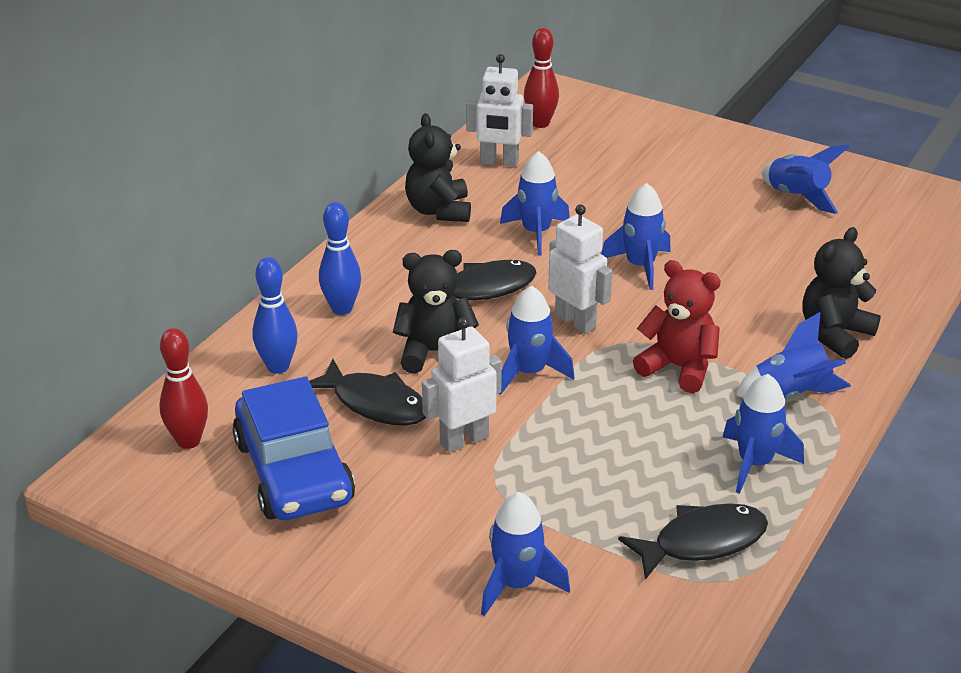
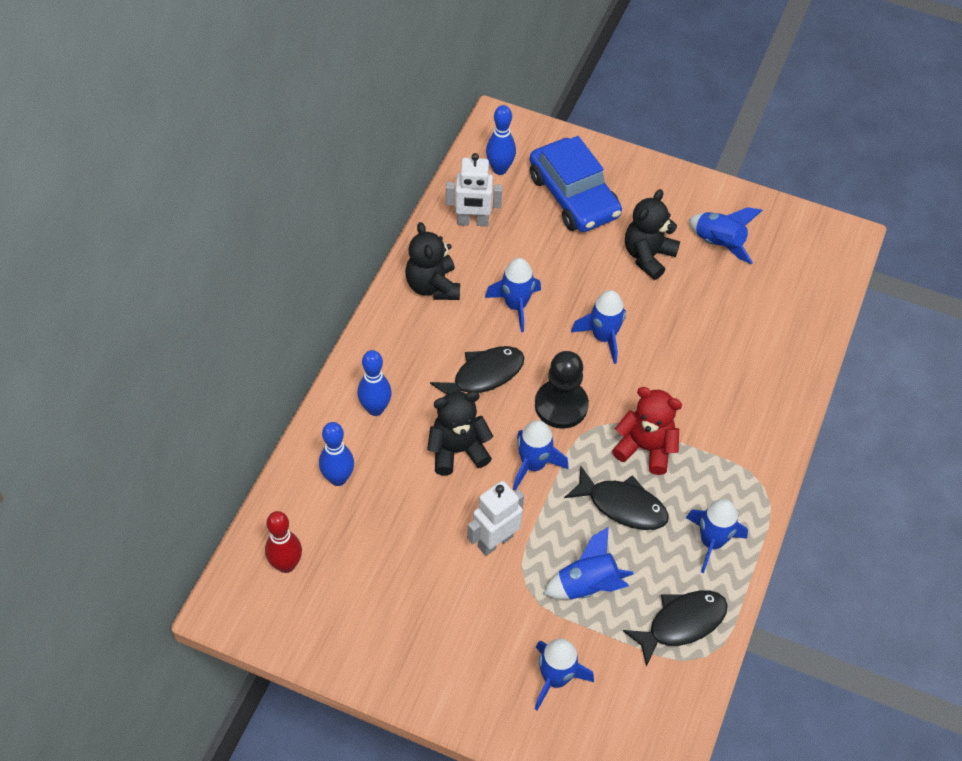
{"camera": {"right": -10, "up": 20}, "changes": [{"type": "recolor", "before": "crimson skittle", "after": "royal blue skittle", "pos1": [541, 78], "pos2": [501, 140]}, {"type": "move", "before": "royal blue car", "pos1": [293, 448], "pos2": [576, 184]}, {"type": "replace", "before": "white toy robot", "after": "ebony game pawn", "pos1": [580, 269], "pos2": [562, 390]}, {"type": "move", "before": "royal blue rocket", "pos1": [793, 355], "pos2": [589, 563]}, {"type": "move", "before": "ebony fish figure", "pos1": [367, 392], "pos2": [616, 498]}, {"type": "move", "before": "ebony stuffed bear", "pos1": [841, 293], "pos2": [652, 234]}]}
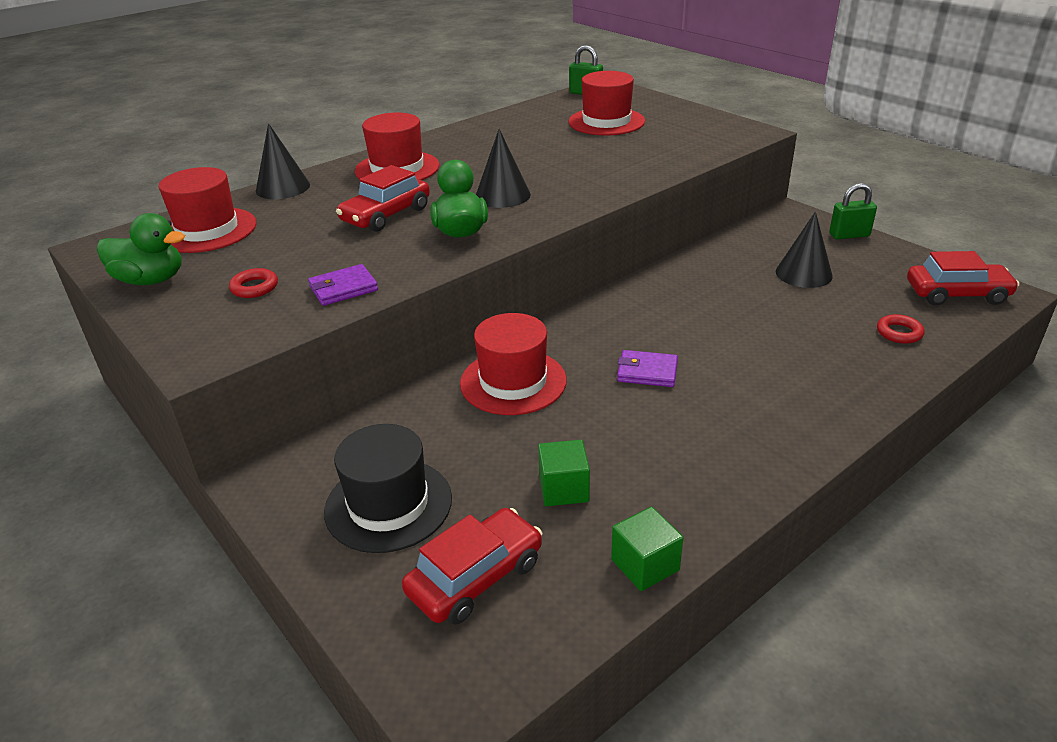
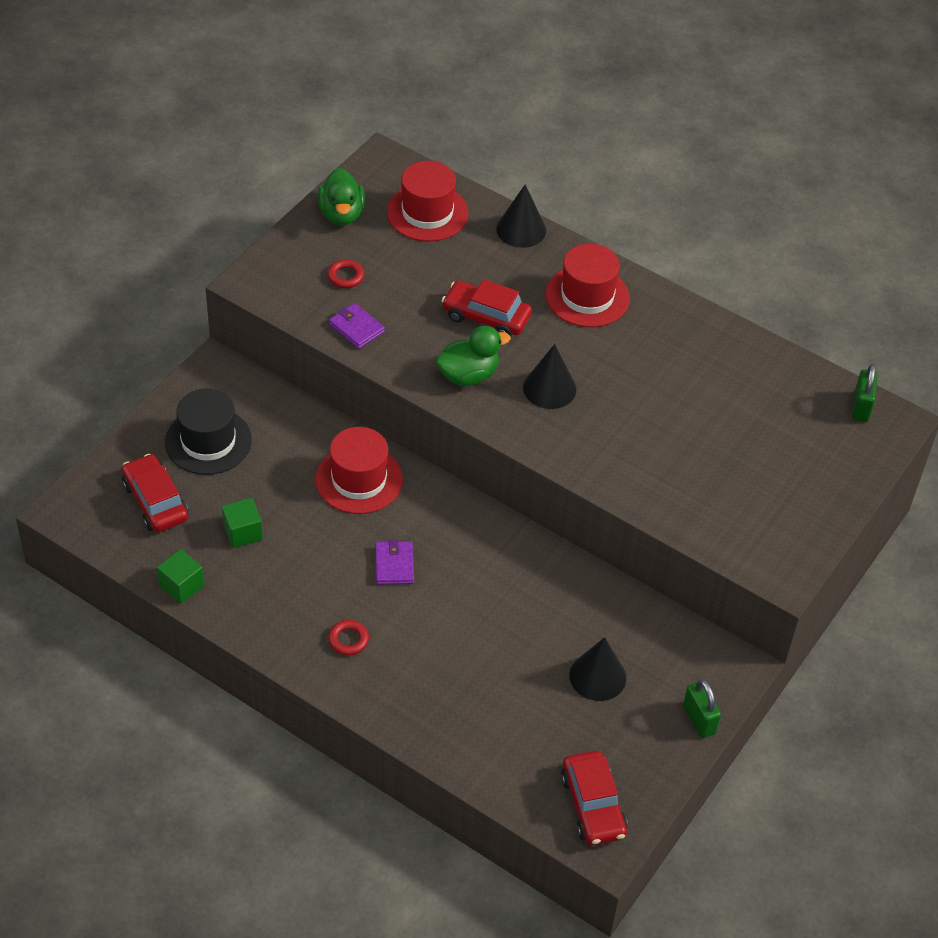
{"camera": {"right": 70, "up": 15}, "changes": [{"type": "rotate", "before": "crimson car", "pos1": [472, 566], "pos2": [155, 493], "turn": -150}, {"type": "move", "before": "crimson ring", "pos1": [901, 329], "pos2": [348, 638]}, {"type": "delete", "before": "crimson top hat", "pos1": [606, 103]}]}
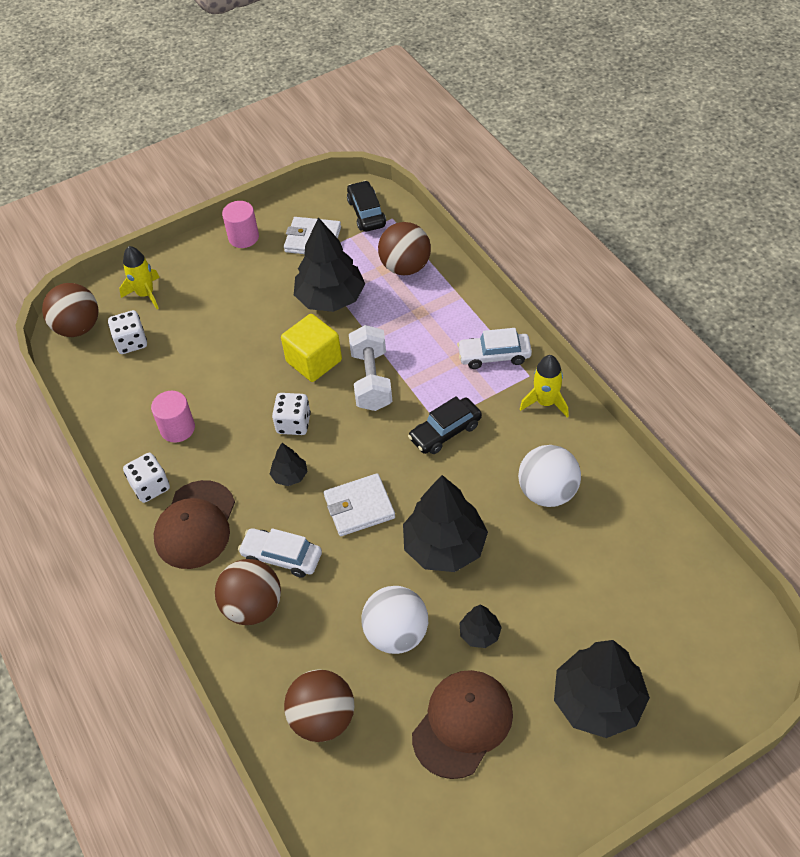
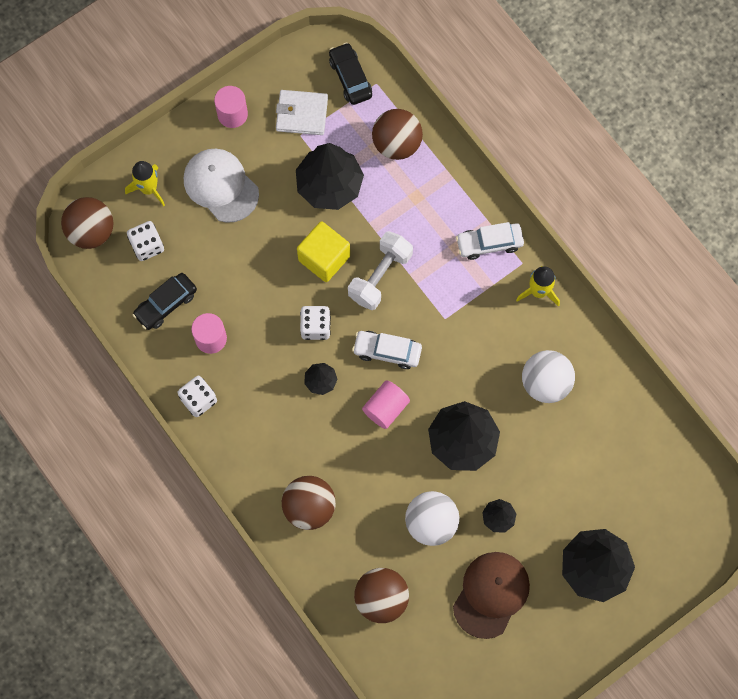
{"camera": {"right": -10, "up": 20}, "changes": [{"type": "move", "before": "ebony car", "pos1": [445, 425], "pos2": [165, 301]}, {"type": "insert", "after": "white baseball cap", "pos2": [221, 186]}, {"type": "rotate", "before": "white dumbbell", "pos1": [371, 368], "pos2": [380, 270], "turn": 45}, {"type": "move", "before": "white car", "pos1": [280, 553], "pos2": [387, 350]}, {"type": "replace", "before": "white wallet", "after": "rosy cylinder shape", "pos1": [359, 504], "pos2": [386, 404]}, {"type": "delete", "before": "russet baseball cap", "pos1": [194, 524]}]}
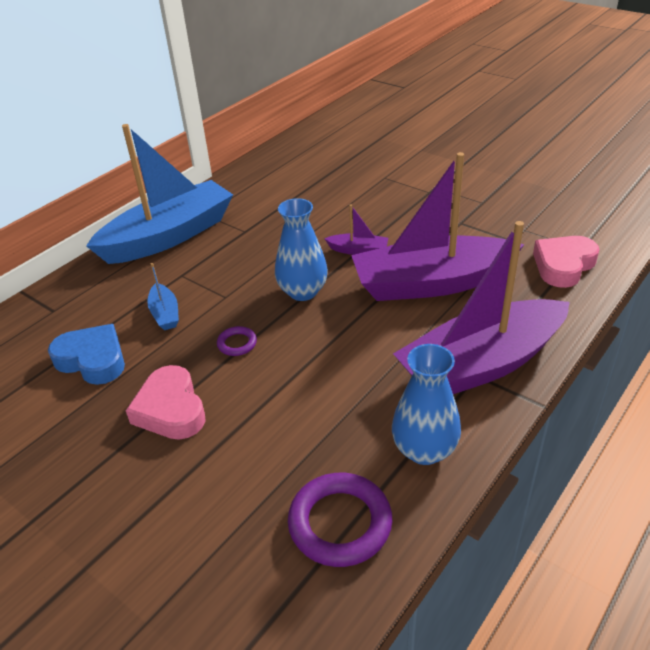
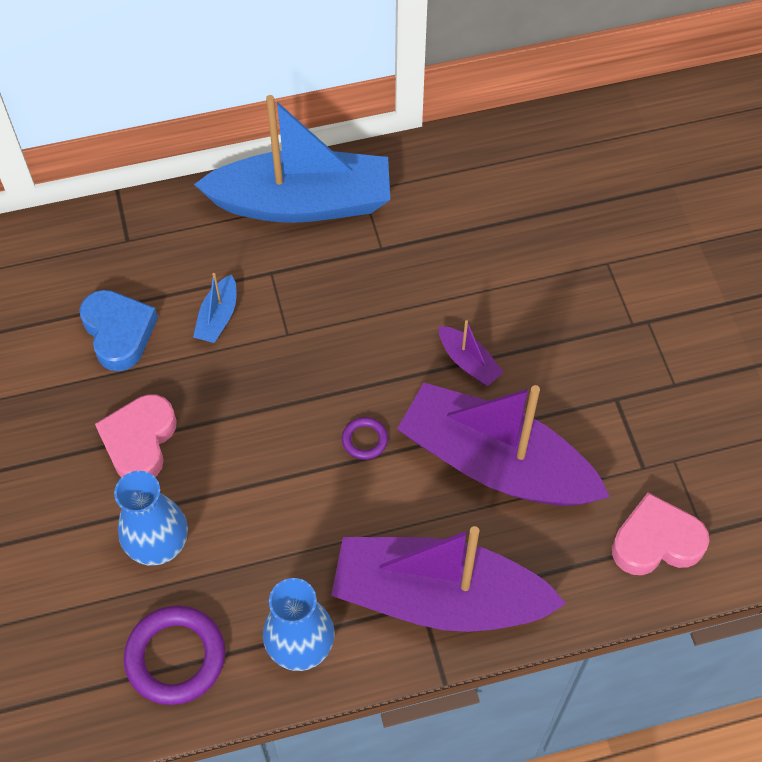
{"camera": {"right": 35, "up": 20}, "changes": [{"type": "move", "before": "royal blue vase", "pos1": [301, 249], "pos2": [151, 518]}, {"type": "move", "before": "violet ring", "pos1": [237, 341], "pos2": [365, 438]}]}
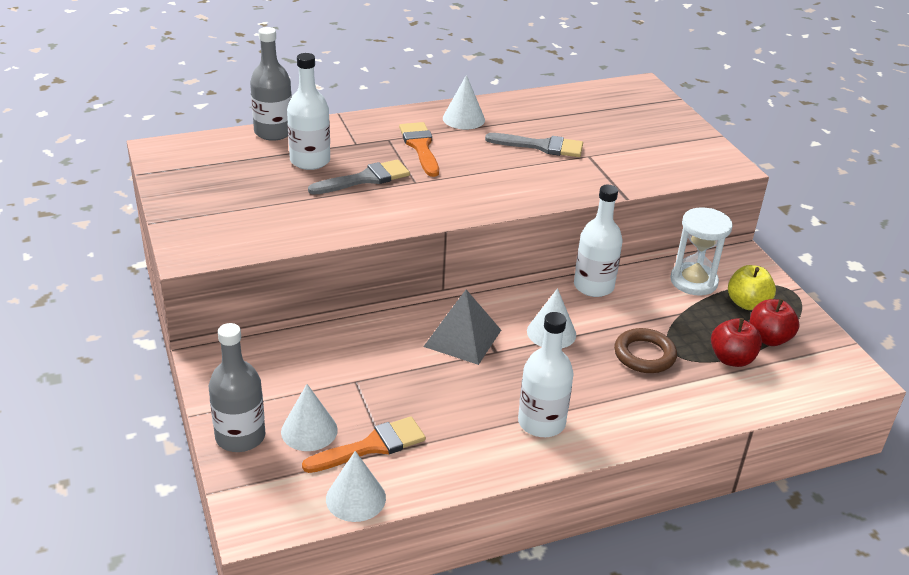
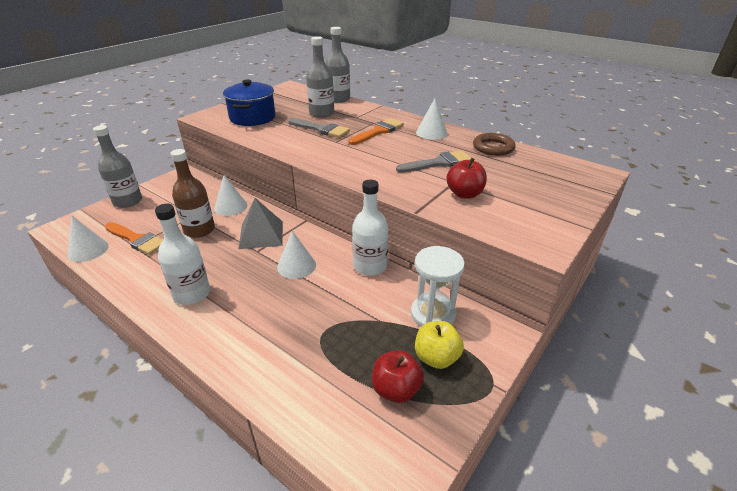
{"camera": {"right": 60, "up": 0}, "changes": [{"type": "insert", "after": "russet flask", "pos2": [192, 193]}, {"type": "move", "before": "white cone", "pos1": [309, 417], "pos2": [230, 195]}, {"type": "insert", "after": "royal blue cooking pot", "pos2": [249, 102]}, {"type": "recolor", "before": "white flask", "after": "gray flask", "pos1": [308, 111], "pos2": [320, 77]}, {"type": "rotate", "before": "gray paintbrush", "pos1": [534, 145], "pos2": [433, 161], "turn": -90}, {"type": "move", "before": "crimson toy apple", "pos1": [736, 342], "pos2": [467, 178]}, {"type": "move", "before": "russet ring", "pos1": [645, 350], "pos2": [494, 144]}]}
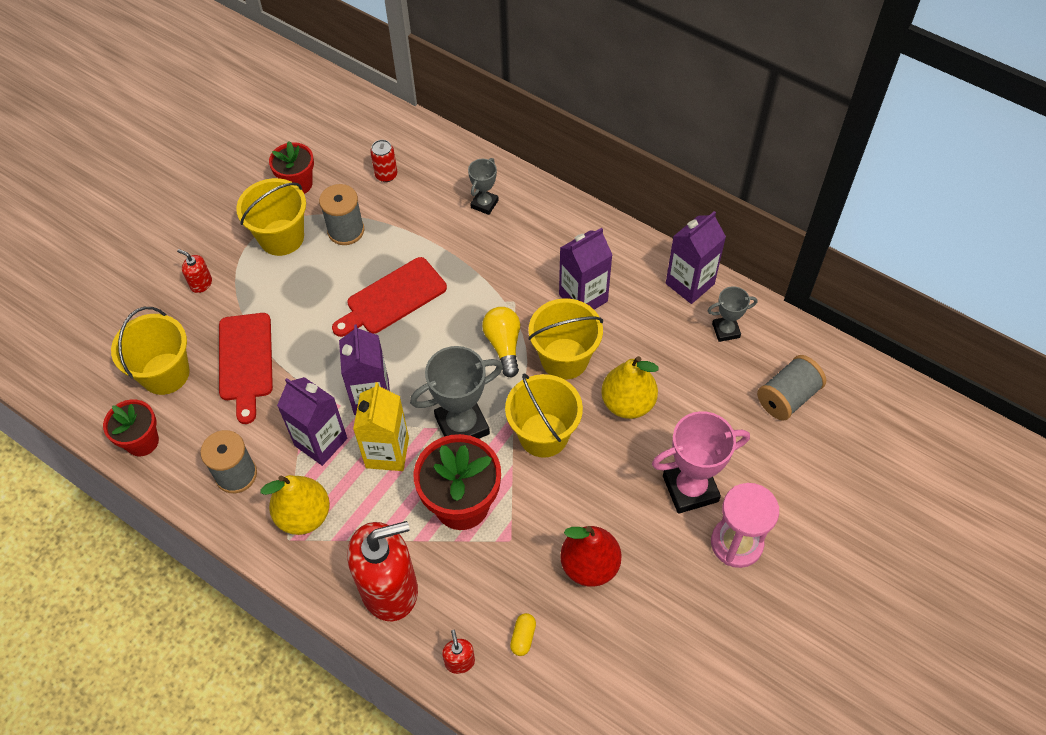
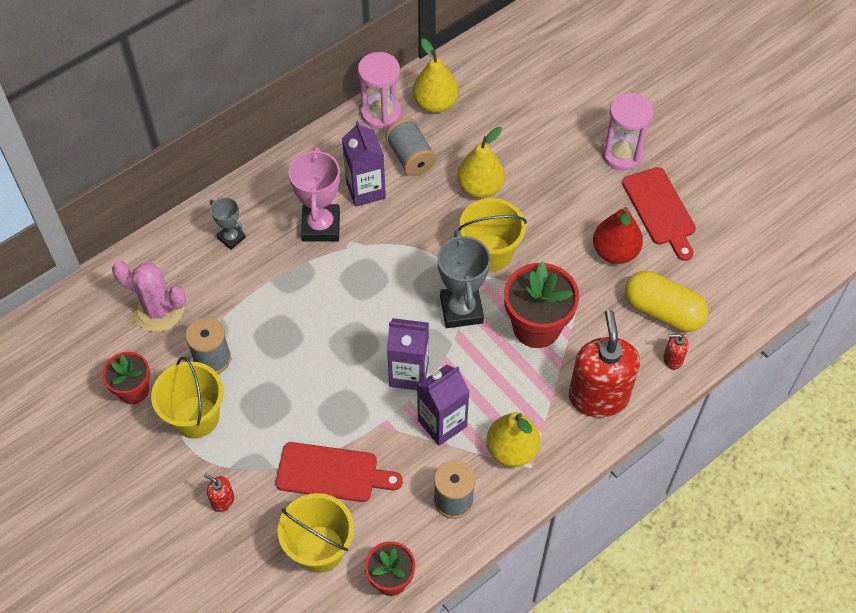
{"camera": {"right": -75, "up": 0}, "changes": [{"type": "replace", "before": "crimson soda can", "after": "rosy prickly plant", "pos1": [383, 161], "pos2": [149, 296]}, {"type": "rotate", "before": "crimson pump bottle", "pos1": [194, 271], "pos2": [219, 493], "turn": 75}, {"type": "move", "before": "rosy award cup", "pos1": [701, 462], "pos2": [314, 194]}, {"type": "replace", "before": "violet carton", "after": "rosy sandglass", "pos1": [696, 257], "pos2": [379, 90]}, {"type": "move", "before": "gray reel of thread", "pos1": [791, 388], "pos2": [410, 147]}, {"type": "replace", "before": "gray award cup", "after": "bright yellow pear fruit", "pos1": [733, 314], "pos2": [435, 75]}, {"type": "move", "before": "crimson chopping board", "pos1": [389, 297], "pos2": [659, 214]}, {"type": "resize", "before": "bright yellow pill shape", "pos1": [523, 634], "pos2": [666, 301], "scale": 2.48}, {"type": "delete", "before": "bright yellow carton", "pos1": [381, 426]}, {"type": "delete", "before": "bright yellow lightbulb", "pos1": [501, 342]}, {"type": "delete", "before": "bright yellow sand bucket", "pos1": [565, 339]}]}
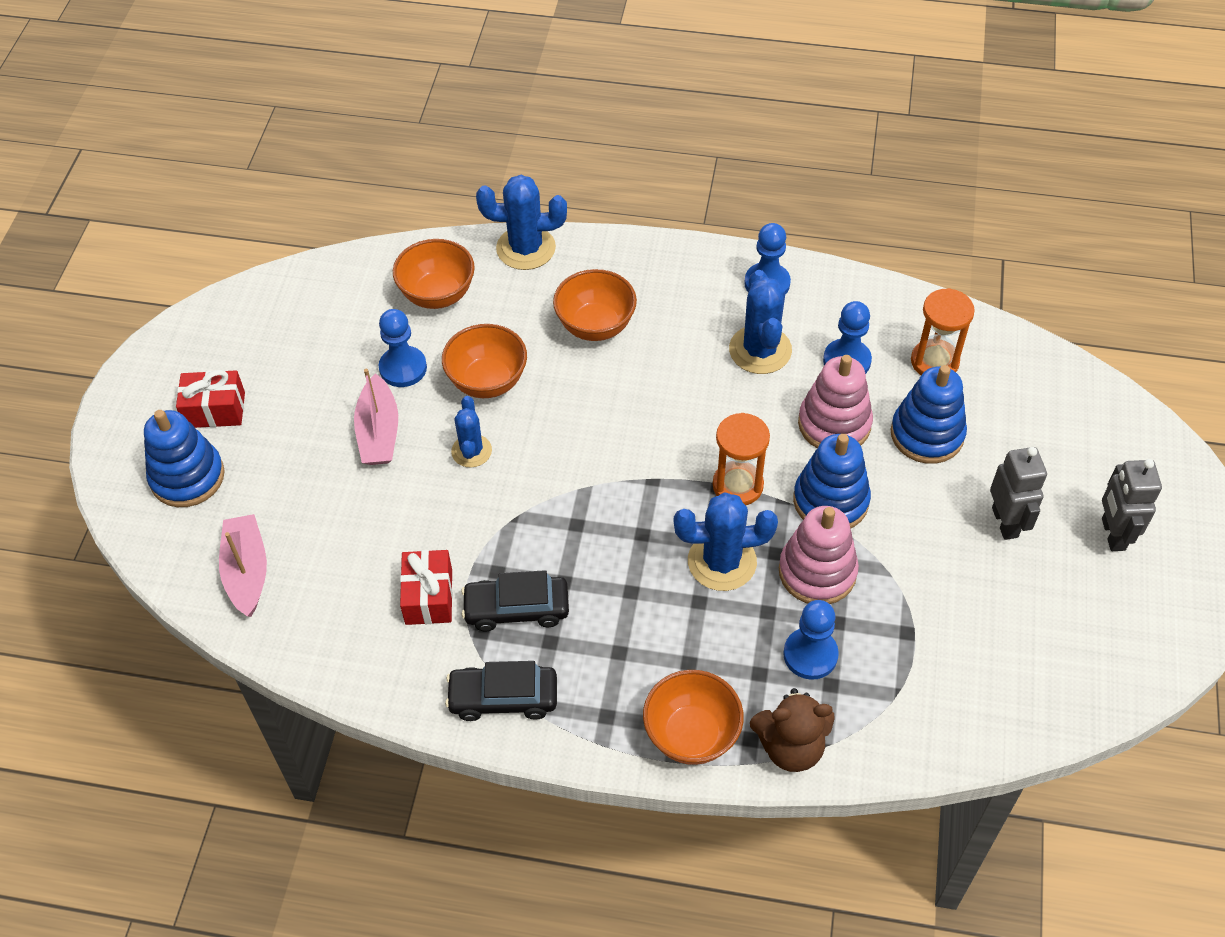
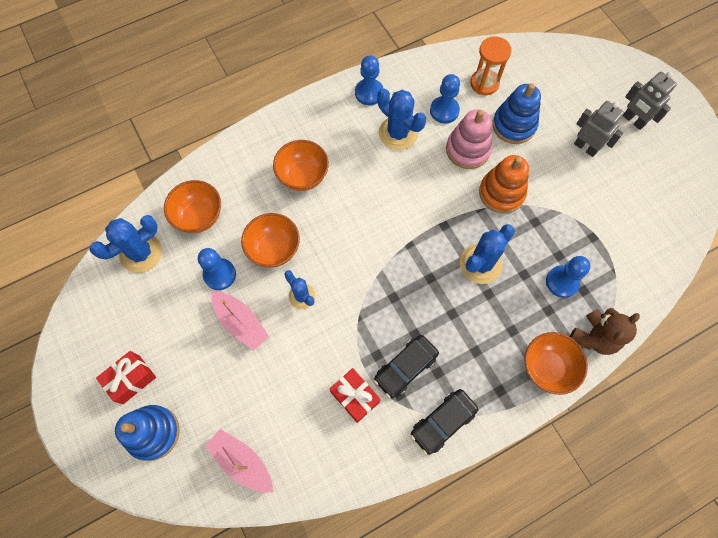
{"camera": {"right": -40, "up": 15}, "changes": [{"type": "move", "before": "royal blue prickly plant", "pos1": [521, 222], "pos2": [126, 244]}, {"type": "recolor", "before": "royal blue stacking rings", "after": "orange-coloured stacking rings", "pos1": [832, 481], "pos2": [504, 184]}, {"type": "delete", "before": "orange-coloured sandglass", "pos1": [741, 459]}, {"type": "delete", "before": "rosy stacking rings", "pos1": [819, 555]}]}
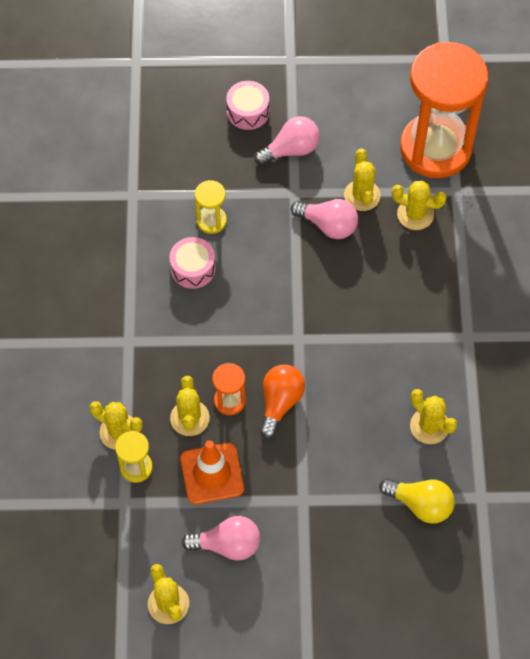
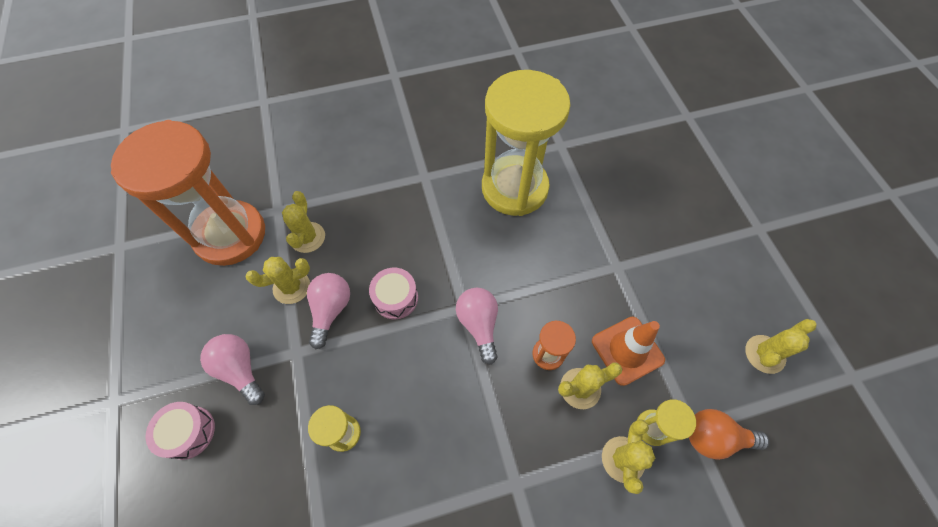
{"camera": {"right": -105, "up": 0}, "changes": [{"type": "move", "before": "rosy drum", "pos1": [192, 263], "pos2": [393, 293]}, {"type": "move", "before": "rosy lightbulb", "pos1": [221, 538], "pos2": [477, 326]}, {"type": "replace", "before": "bright yellow prickly plant", "after": "bright yellow sandglass", "pos1": [433, 416], "pos2": [526, 143]}, {"type": "move", "before": "orange-coloured lightbulb", "pos1": [282, 402], "pos2": [729, 434]}, {"type": "delete", "before": "bright yellow lightbulb", "pos1": [417, 501]}]}
